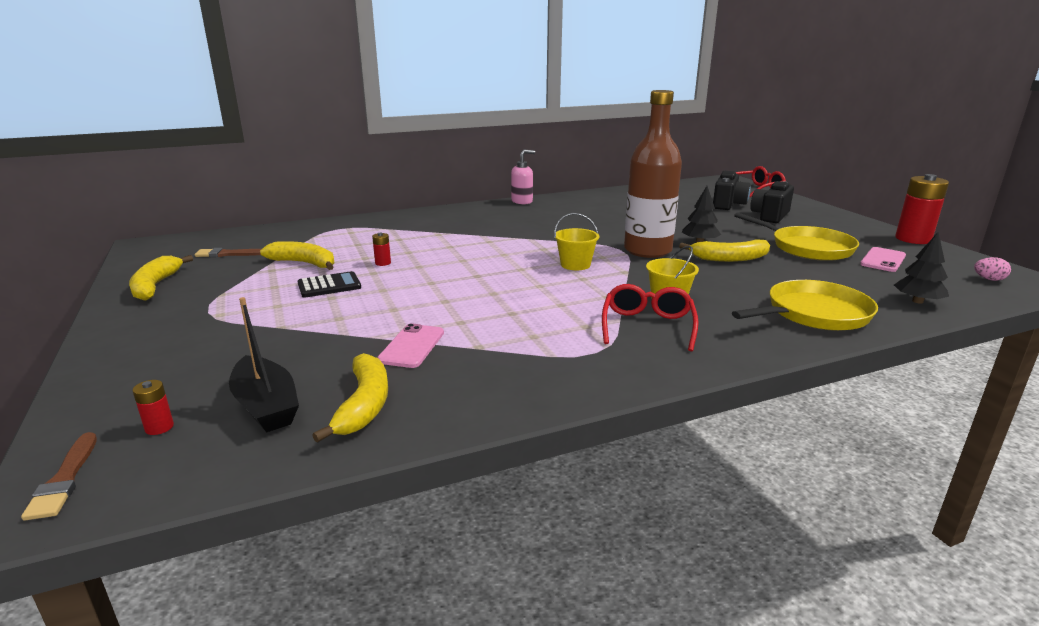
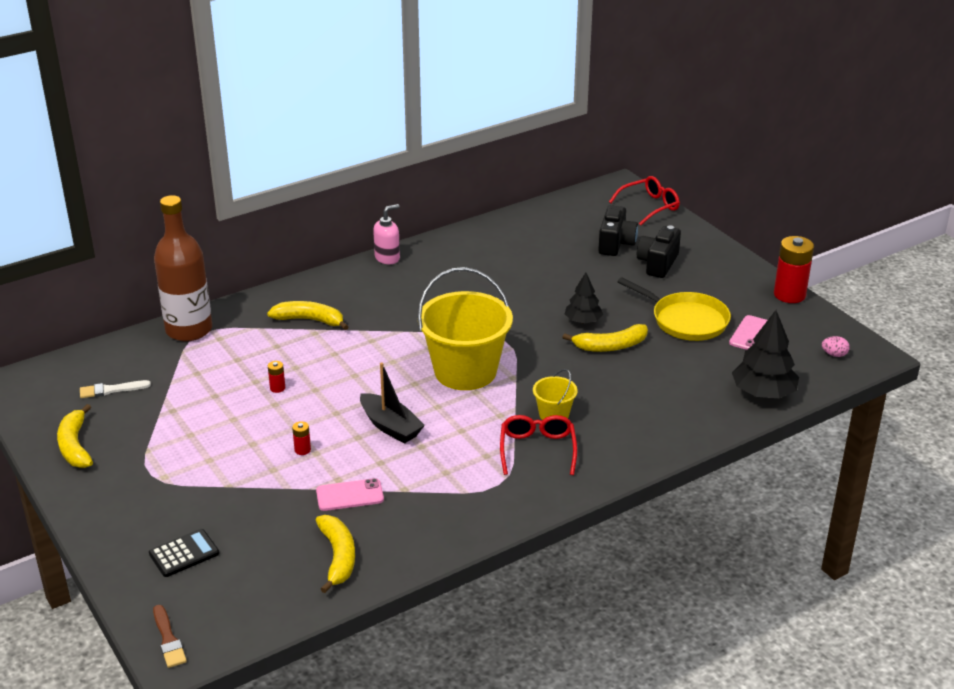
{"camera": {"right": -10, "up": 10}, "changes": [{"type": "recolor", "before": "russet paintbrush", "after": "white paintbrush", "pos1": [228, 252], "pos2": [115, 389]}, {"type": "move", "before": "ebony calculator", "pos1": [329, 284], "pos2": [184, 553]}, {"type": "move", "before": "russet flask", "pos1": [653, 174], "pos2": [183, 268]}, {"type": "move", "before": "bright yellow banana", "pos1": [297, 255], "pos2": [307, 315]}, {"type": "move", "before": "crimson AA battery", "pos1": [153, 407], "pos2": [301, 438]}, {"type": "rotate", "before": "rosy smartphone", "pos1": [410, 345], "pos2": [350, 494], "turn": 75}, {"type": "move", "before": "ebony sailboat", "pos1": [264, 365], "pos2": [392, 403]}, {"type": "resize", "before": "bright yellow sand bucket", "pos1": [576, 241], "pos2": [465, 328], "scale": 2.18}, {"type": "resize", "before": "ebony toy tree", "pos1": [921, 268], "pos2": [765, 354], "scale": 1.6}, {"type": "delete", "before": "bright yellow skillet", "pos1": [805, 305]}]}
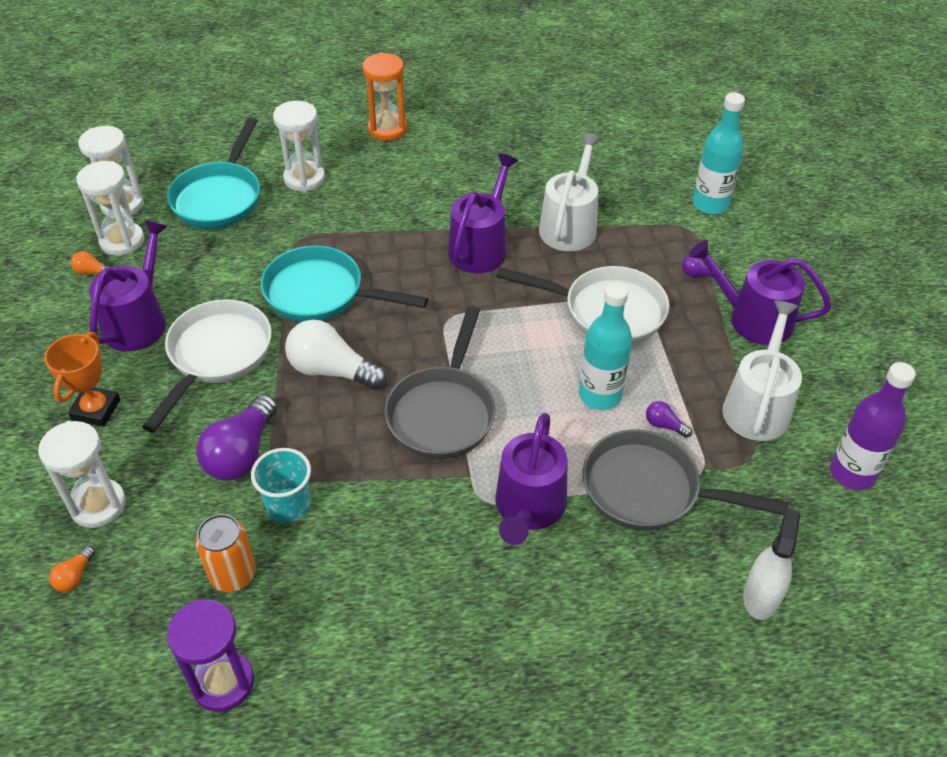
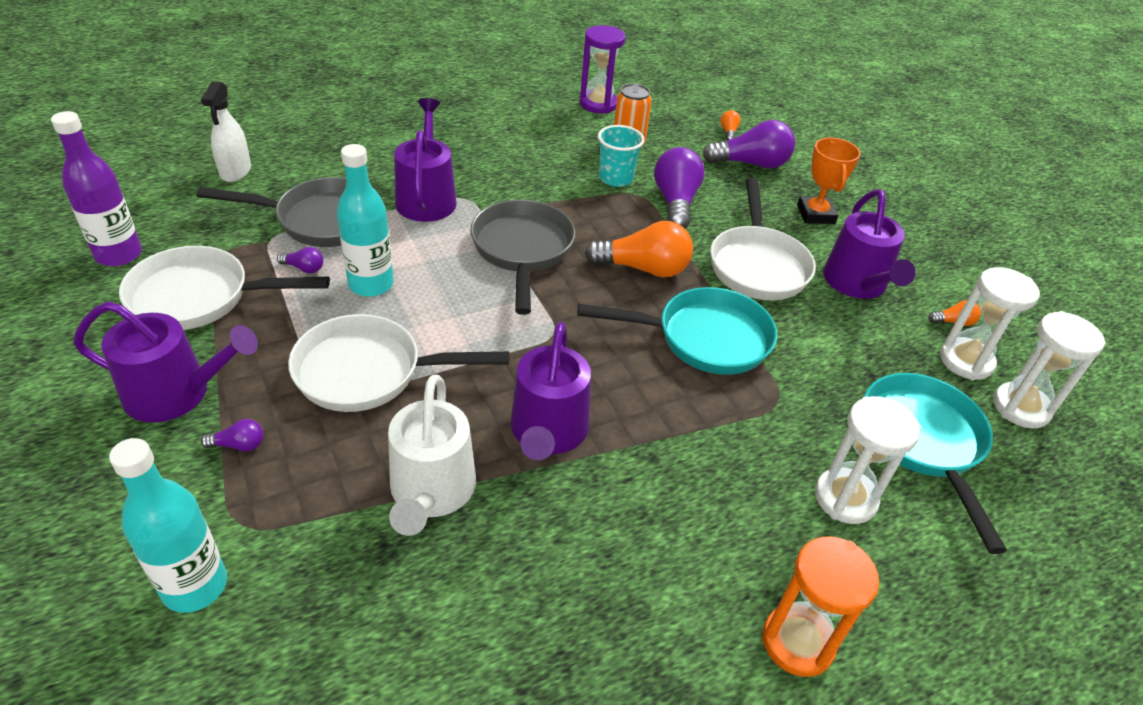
{"camera": {"right": 160, "up": -5}, "changes": [{"type": "replace", "before": "white sprinkling can", "after": "white skillet", "pos1": [762, 370], "pos2": [224, 288]}, {"type": "recolor", "before": "white lightbulb", "after": "orange-coloured lightbulb", "pos1": [336, 355], "pos2": [638, 249]}, {"type": "replace", "before": "white sandglass", "after": "violet lightbulb", "pos1": [82, 474], "pos2": [748, 144]}]}
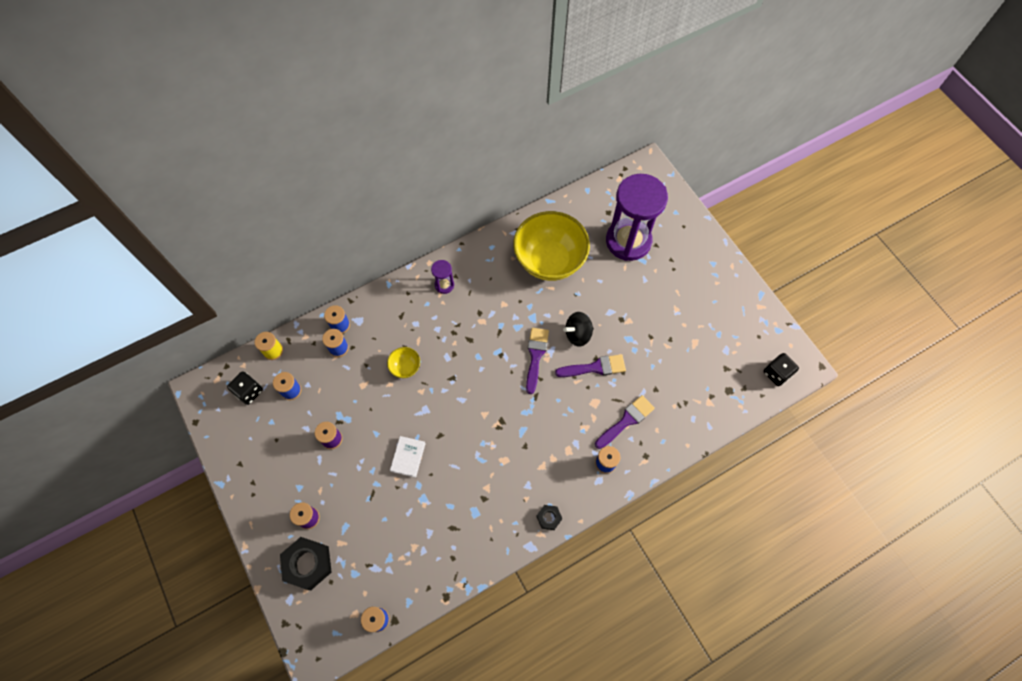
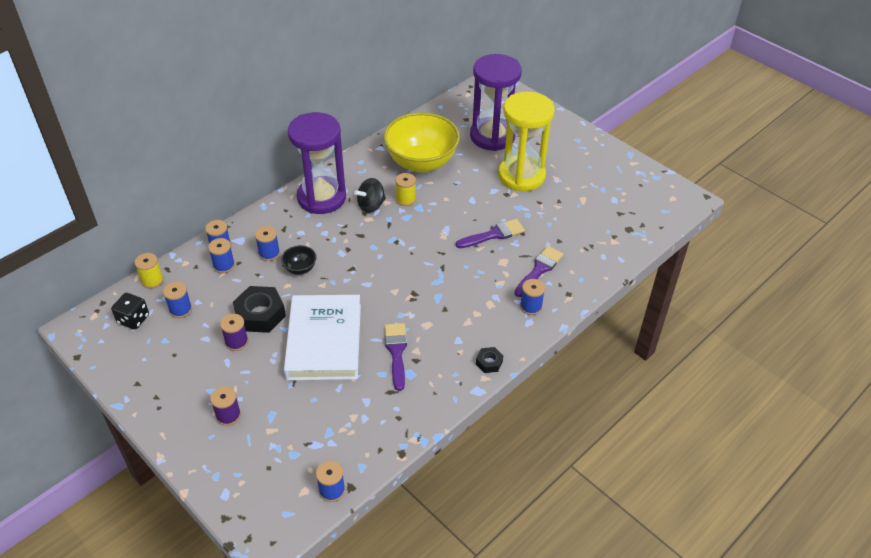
{"camera": {"right": -15, "up": -20}, "changes": [{"type": "move", "before": "ebony hex nut", "pos1": [306, 563], "pos2": [259, 309]}, {"type": "insert", "after": "royal blue reel of thread", "pos2": [267, 243]}, {"type": "recolor", "before": "bright yellow bowl", "after": "ebony bowl", "pos1": [403, 362], "pos2": [299, 260]}, {"type": "resize", "before": "white hardback", "pos1": [408, 457], "pos2": [322, 338], "scale": 2.42}, {"type": "resize", "before": "violet sandglass", "pos1": [442, 277], "pos2": [317, 163], "scale": 2.4}, {"type": "move", "before": "ebony toy top", "pos1": [578, 329], "pos2": [370, 195]}, {"type": "move", "before": "violet paintbrush", "pos1": [537, 361], "pos2": [395, 357]}, {"type": "insert", "after": "bright yellow reel of thread", "pos2": [405, 189]}, {"type": "insert", "after": "bright yellow sandglass", "pos2": [526, 141]}, {"type": "delete", "before": "ebony game die", "pos1": [781, 369]}]}
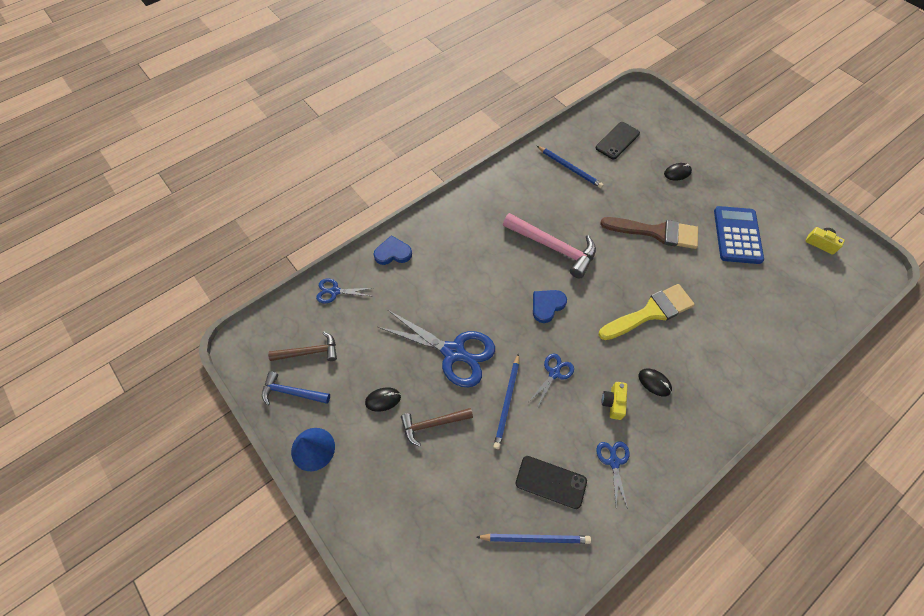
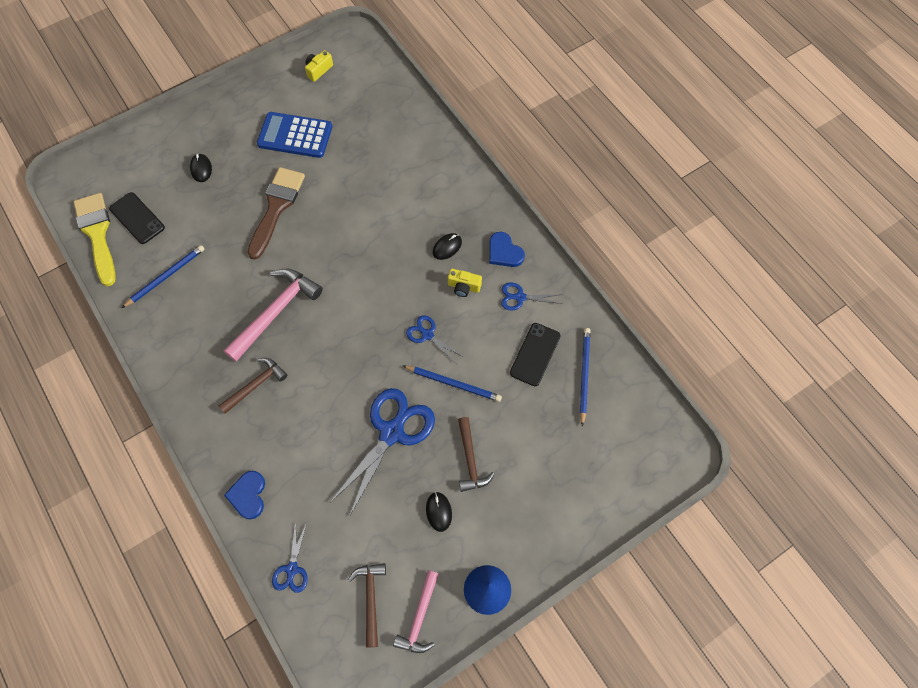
{"camera": {"right": -85, "up": 5}, "changes": [{"type": "move", "before": "bright yellow paintbrush", "pos1": [647, 312], "pos2": [95, 239]}, {"type": "insert", "after": "russet hammer", "pos2": [253, 386]}, {"type": "recolor", "before": "royal blue hammer", "after": "rosy hammer", "pos1": [296, 388], "pos2": [416, 611]}, {"type": "move", "before": "royal blue heart", "pos1": [550, 306], "pos2": [507, 249]}]}
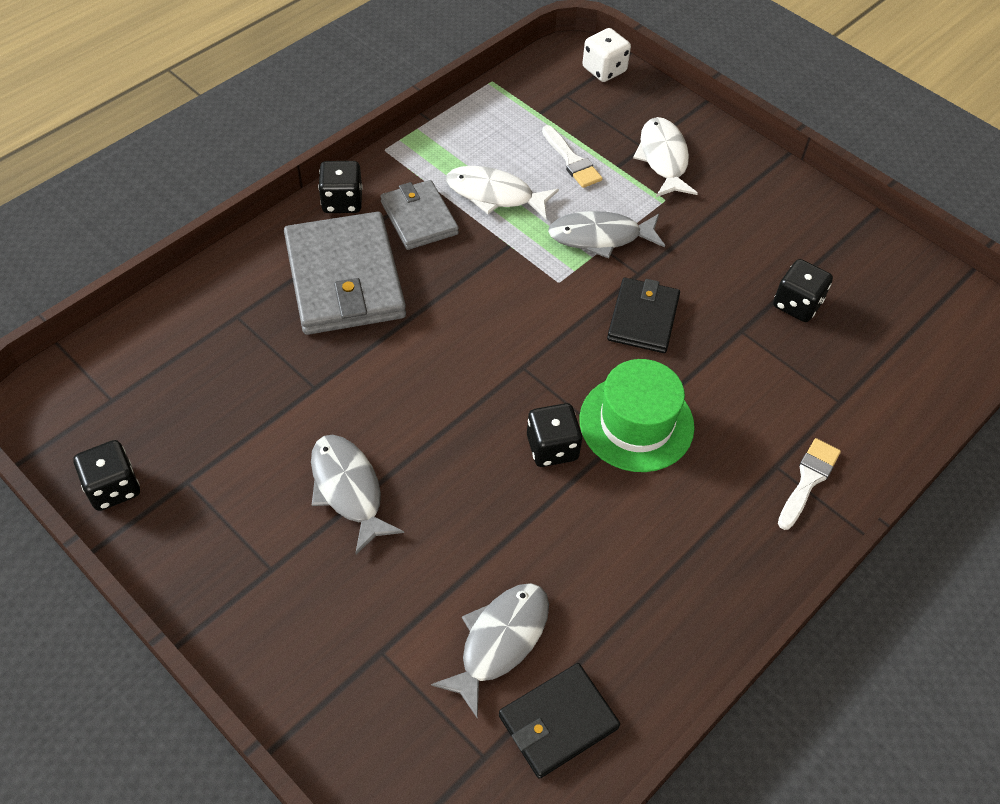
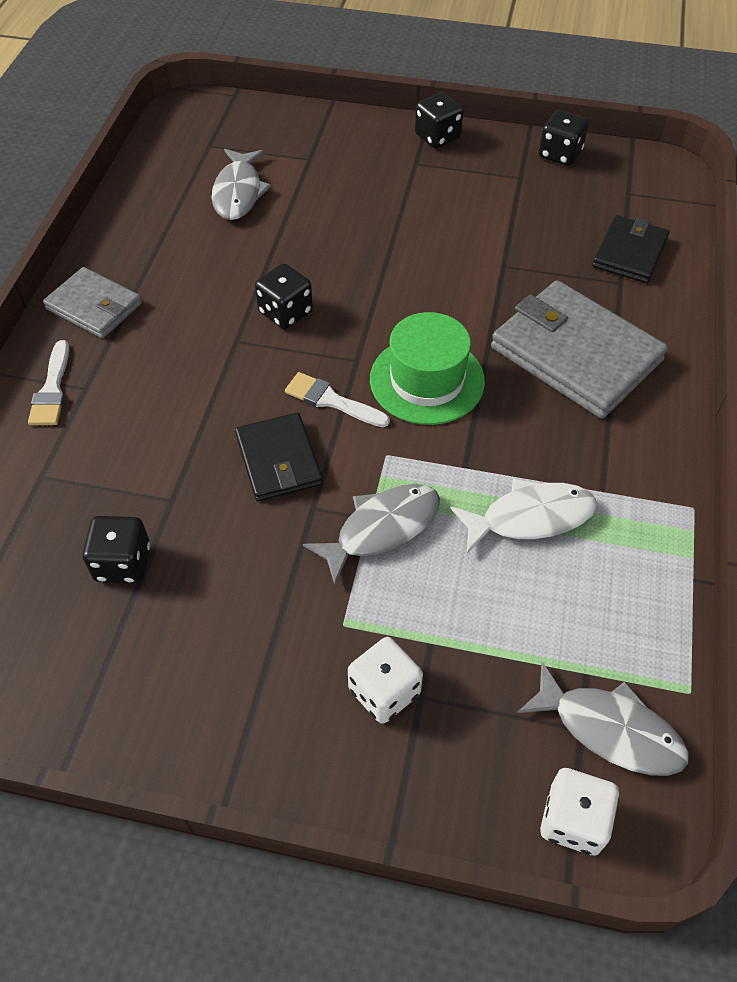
{"camera": {"right": 150, "up": 0}, "changes": [{"type": "move", "before": "gray wallet", "pos1": [419, 215], "pos2": [92, 303]}, {"type": "move", "before": "white paintbrush", "pos1": [572, 156], "pos2": [337, 399]}, {"type": "replace", "before": "white fish figure", "after": "white game die", "pos1": [665, 157], "pos2": [385, 680]}, {"type": "move", "before": "emerald top hat", "pos1": [637, 415], "pos2": [427, 368]}, {"type": "move", "before": "ebony game die", "pos1": [340, 187], "pos2": [439, 120]}, {"type": "move", "before": "gray fish figure", "pos1": [357, 494], "pos2": [602, 718]}, {"type": "move", "before": "ebony wallet", "pos1": [559, 721], "pos2": [630, 249]}]}
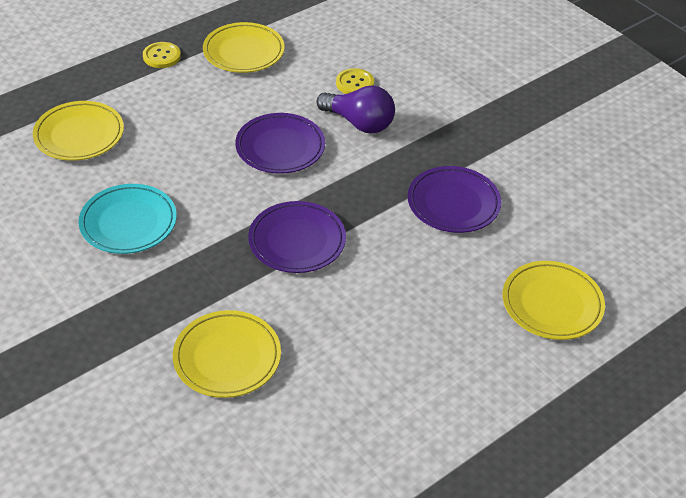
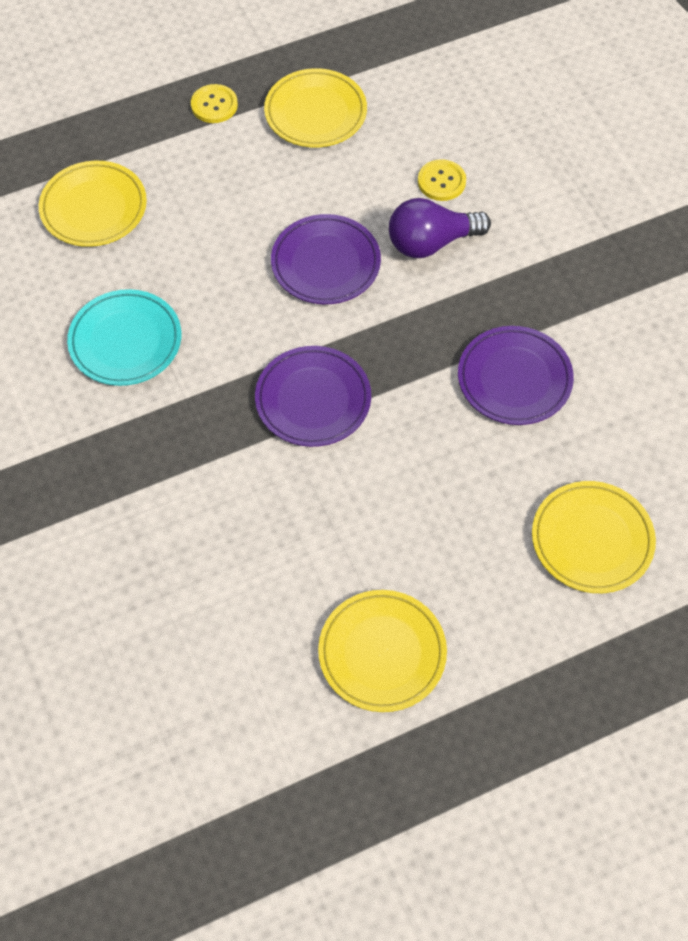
{"camera": {"right": 15, "up": 15}, "changes": [{"type": "move", "before": "bright yellow plate", "pos1": [227, 354], "pos2": [382, 651]}, {"type": "rotate", "before": "violet lightbulb", "pos1": [355, 109], "pos2": [440, 228], "turn": 120}]}
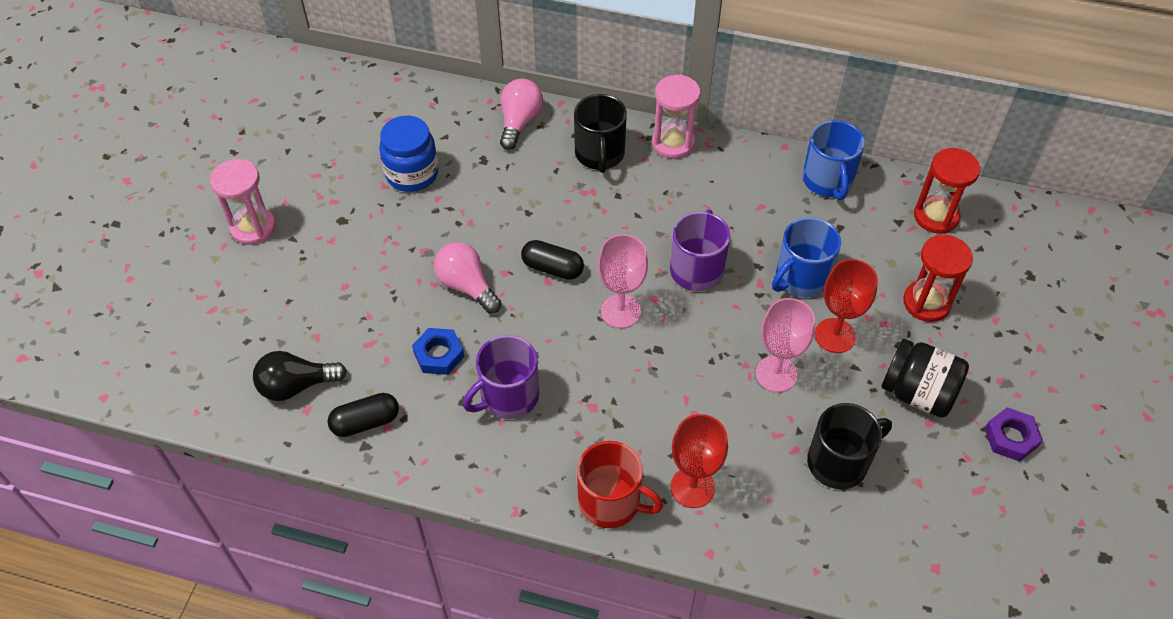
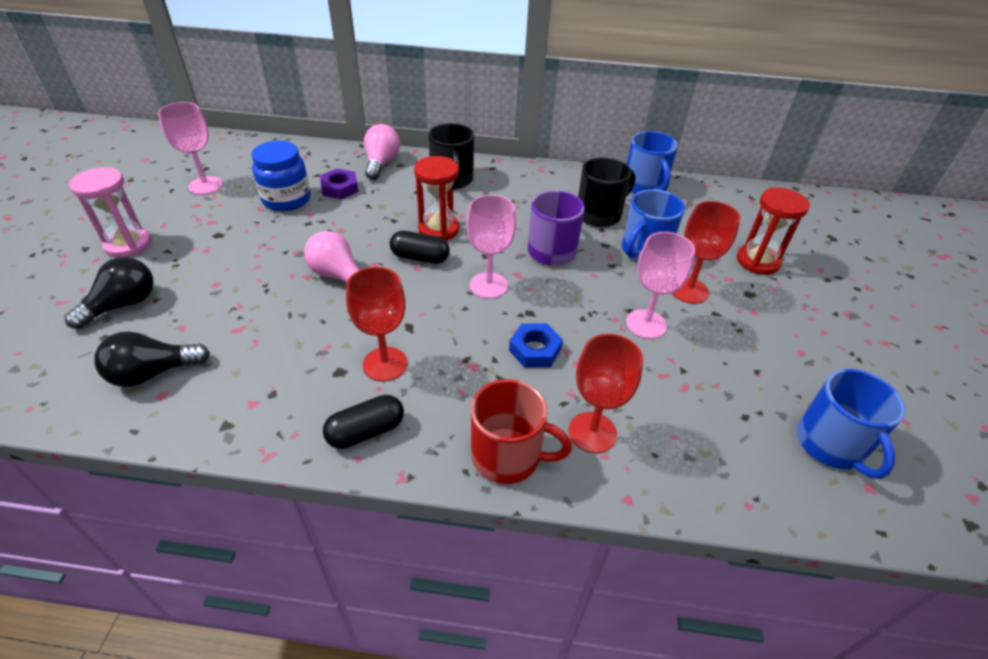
{"camera": {"right": -10, "up": -10}, "changes": [{"type": "insert", "after": "ebony lightbulb", "pos2": [109, 293]}, {"type": "insert", "after": "rosy wine glass", "pos2": [190, 148]}, {"type": "move", "before": "violet hex nut", "pos1": [1013, 434], "pos2": [339, 183]}, {"type": "move", "before": "ebony pill shape", "pos1": [363, 415], "pos2": [363, 422]}, {"type": "replace", "before": "violet tea mug", "after": "crimson wine glass", "pos1": [501, 377], "pos2": [376, 324]}, {"type": "move", "before": "crimson sandglass", "pos1": [947, 191], "pos2": [436, 198]}, {"type": "move", "before": "royal blue hex nut", "pos1": [438, 351], "pos2": [536, 345]}, {"type": "move", "before": "ebony tea mug", "pos1": [849, 446], "pos2": [606, 192]}, {"type": "insert", "after": "royal blue tea mug", "pos2": [850, 424]}, {"type": "delete", "before": "rosy sandglass", "pos1": [676, 116]}, {"type": "delete", "before": "ebony jam jar", "pos1": [925, 378]}]}
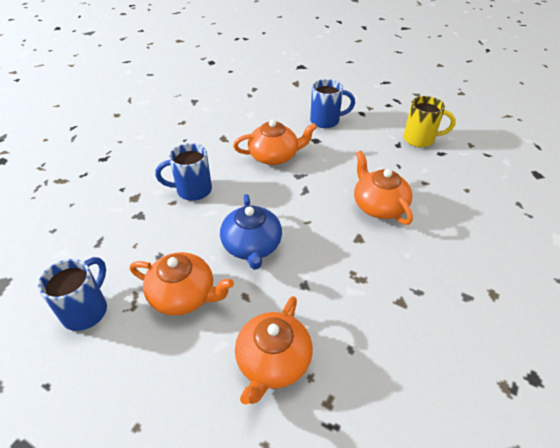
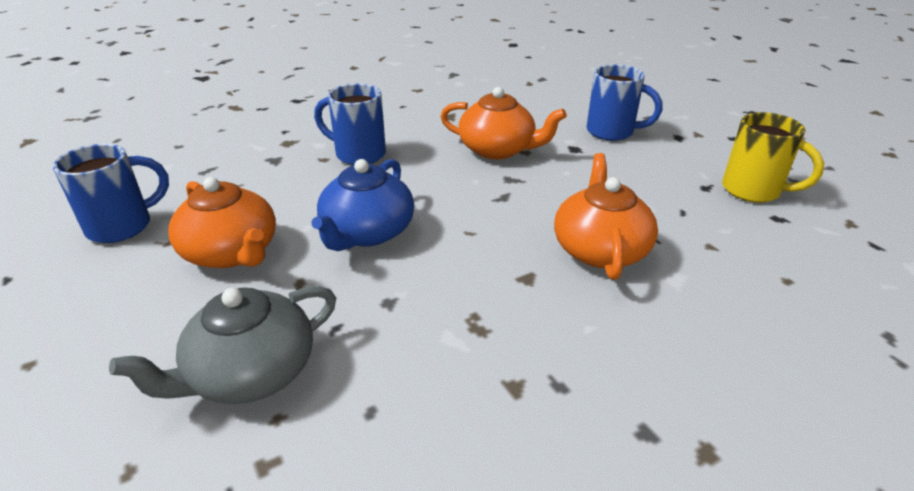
{"camera": {"right": 30, "up": -10}, "changes": [{"type": "recolor", "before": "orange-coloured teapot", "after": "gray teapot", "pos1": [274, 350], "pos2": [222, 345]}]}
